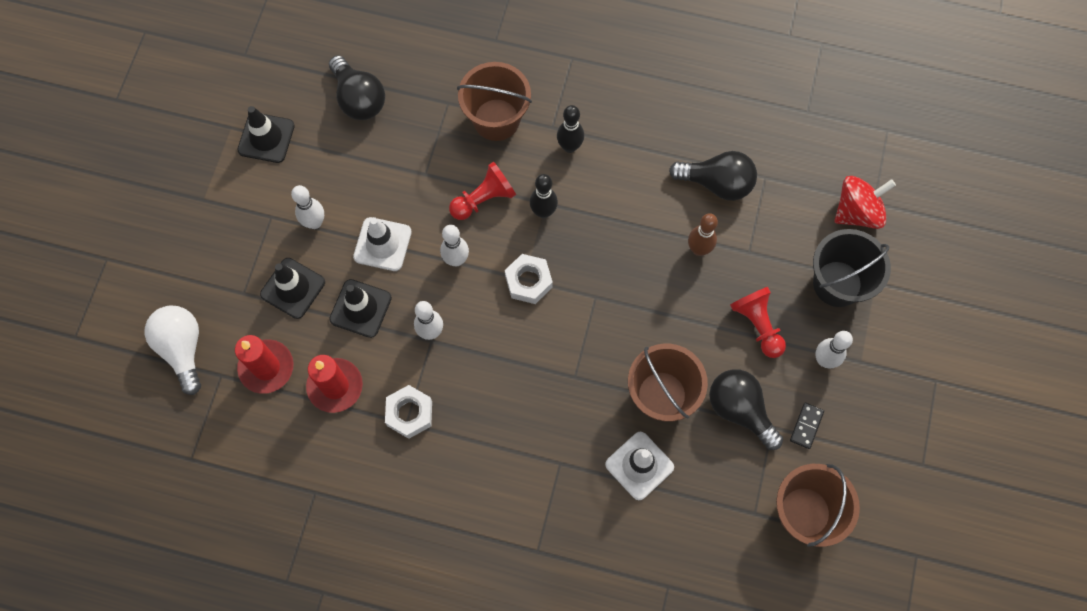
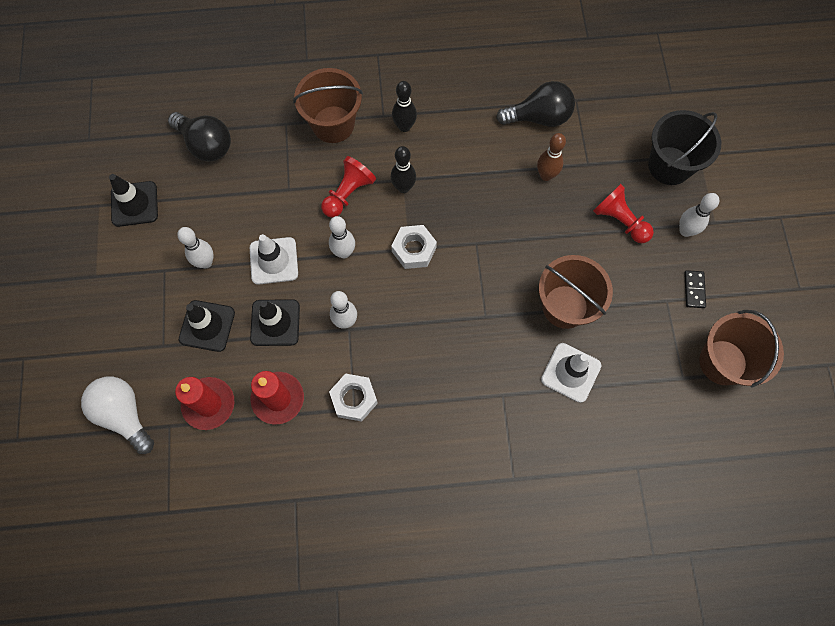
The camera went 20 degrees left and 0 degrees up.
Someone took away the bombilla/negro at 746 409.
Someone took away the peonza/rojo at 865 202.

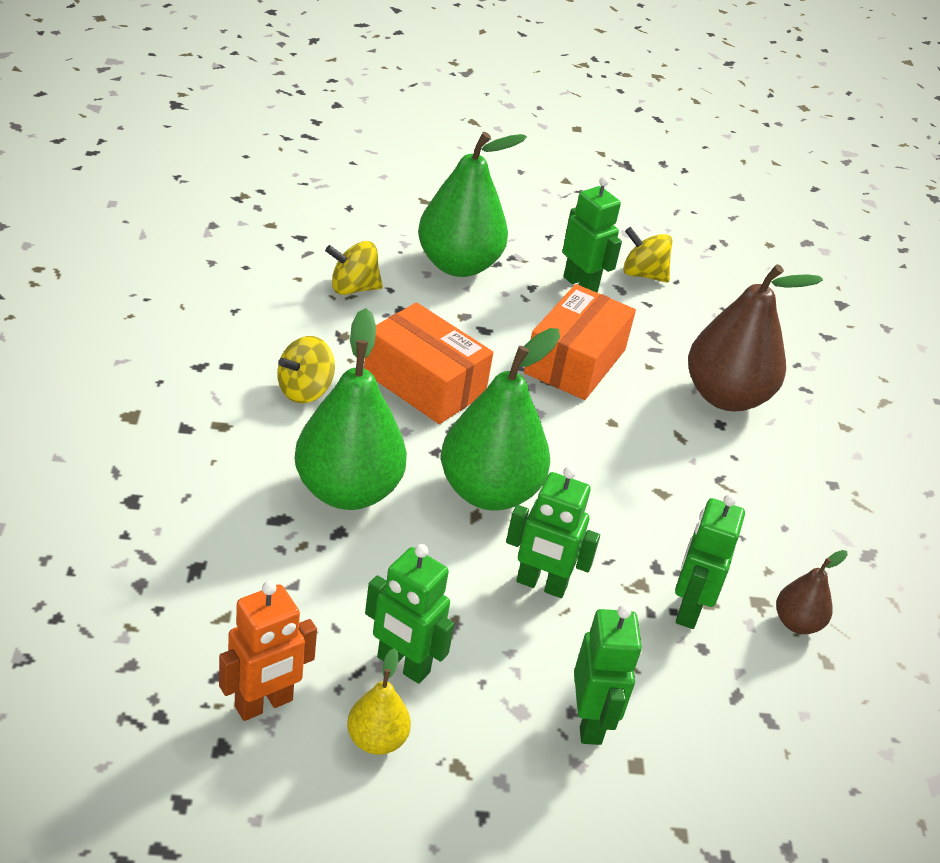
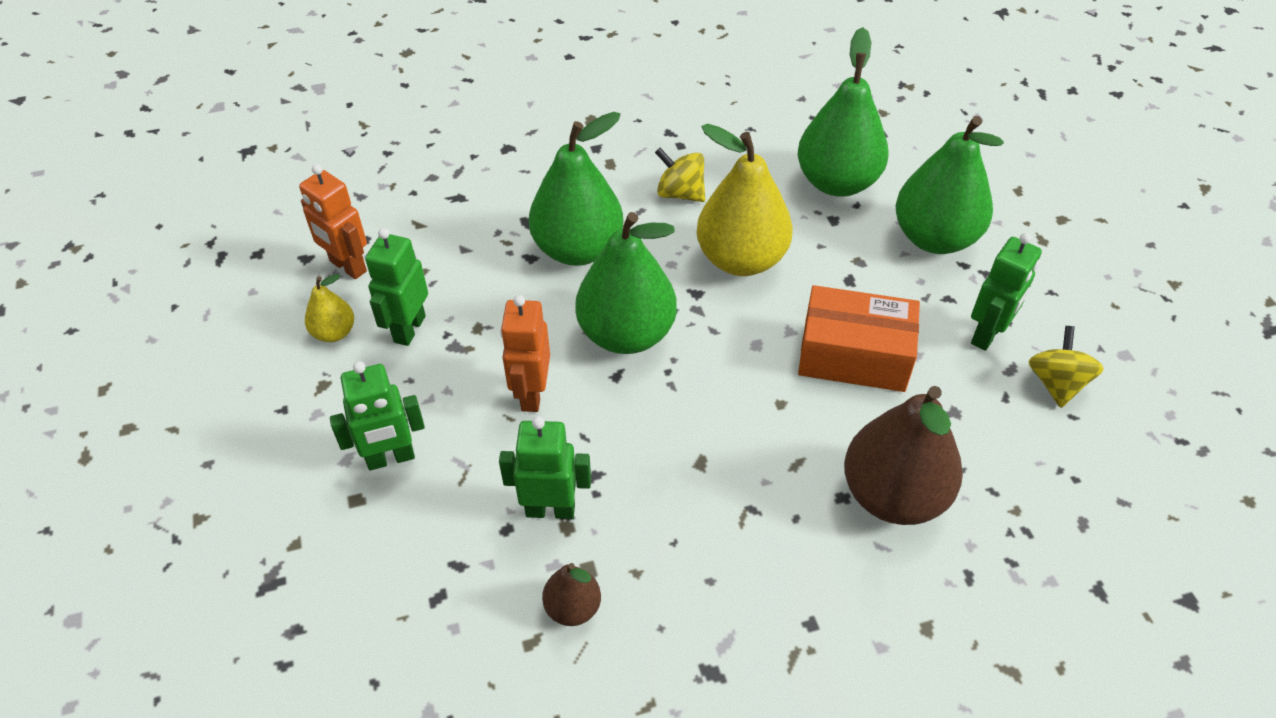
The camera went 80 degrees right and 10 degrees up.
Someone swapped the peonza/amarillo at 354 268 for the pera/verde at 843 112.
Someone swapped the caja/naranja at 428 363 for the pera/amarillo at 744 200.
Someone repainted the robot/verde at 553 532, which became the robot/naranja at 525 353.

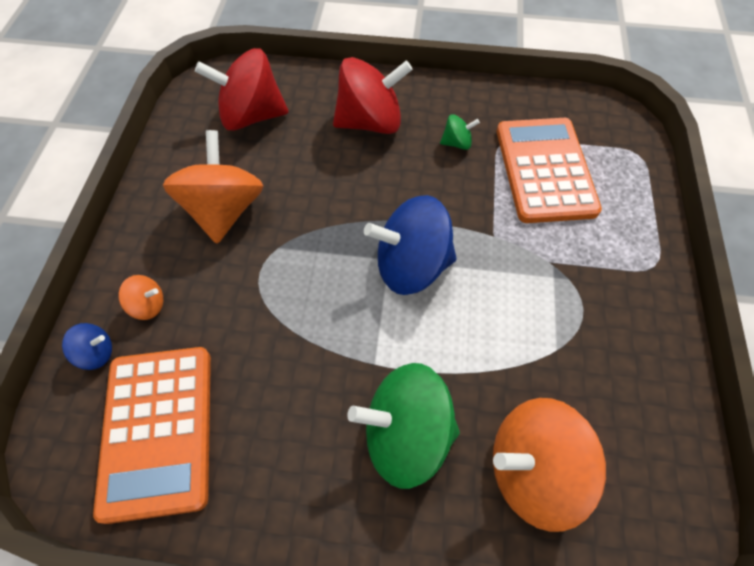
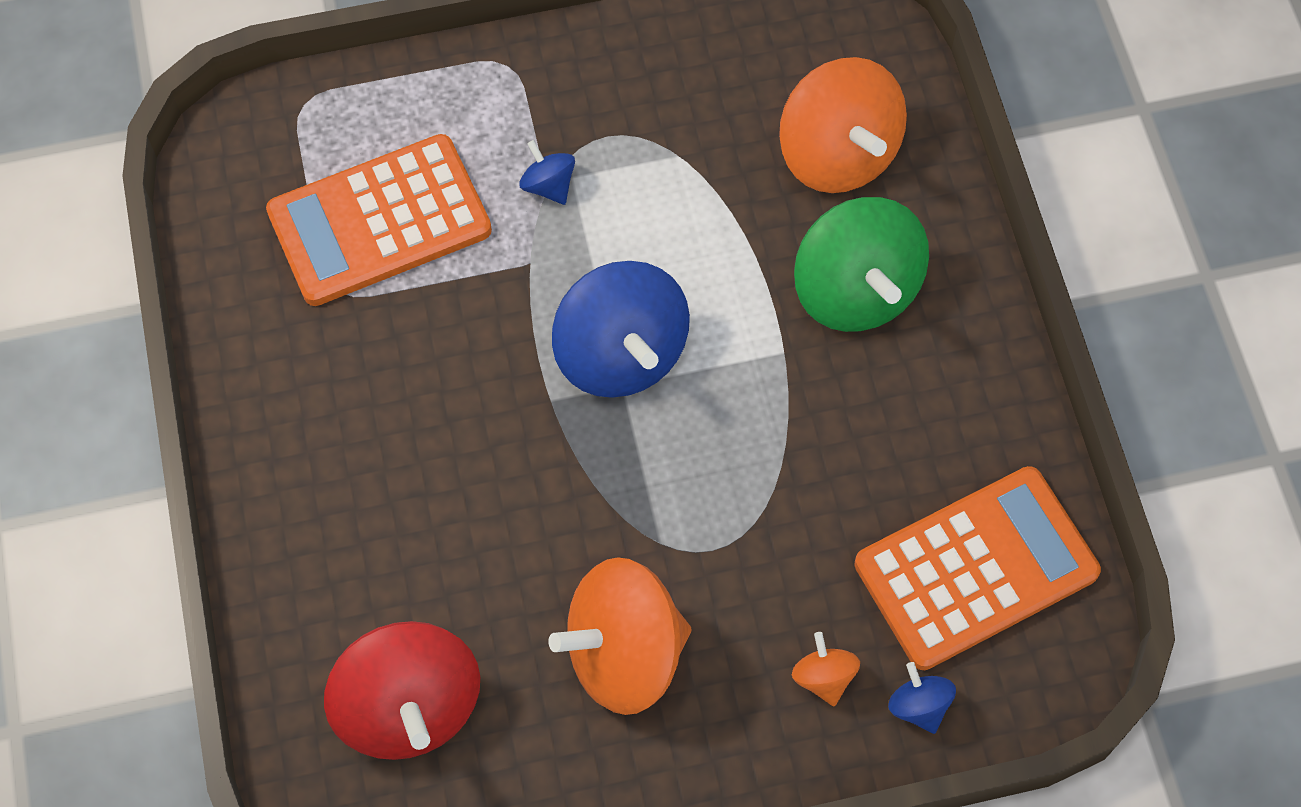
The camera went 110 degrees left and 5 degrees up.
Someone took away the peonza/rojo at 373 95.
Someone took away the peonza/verde at 460 132.
Someone put down the peonza/azul at 547 172.

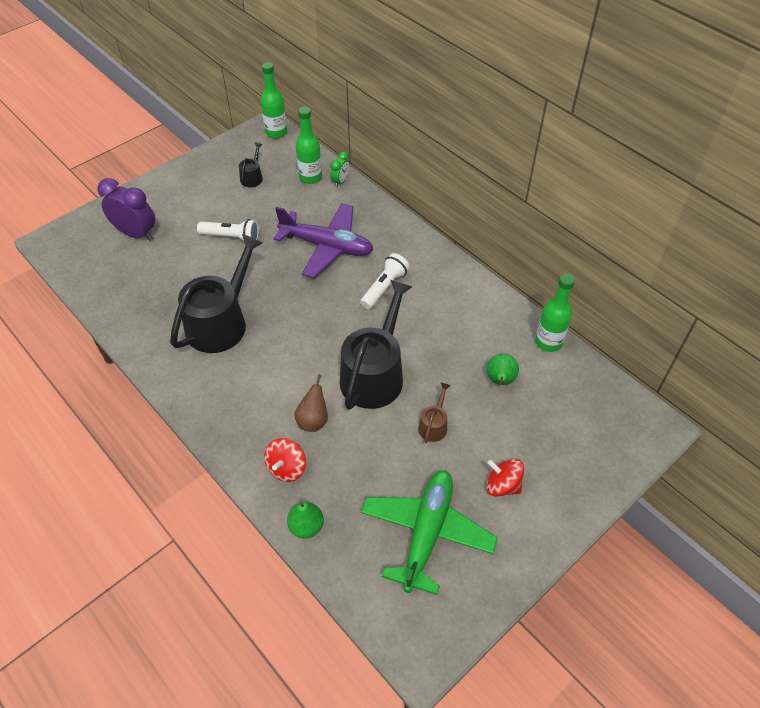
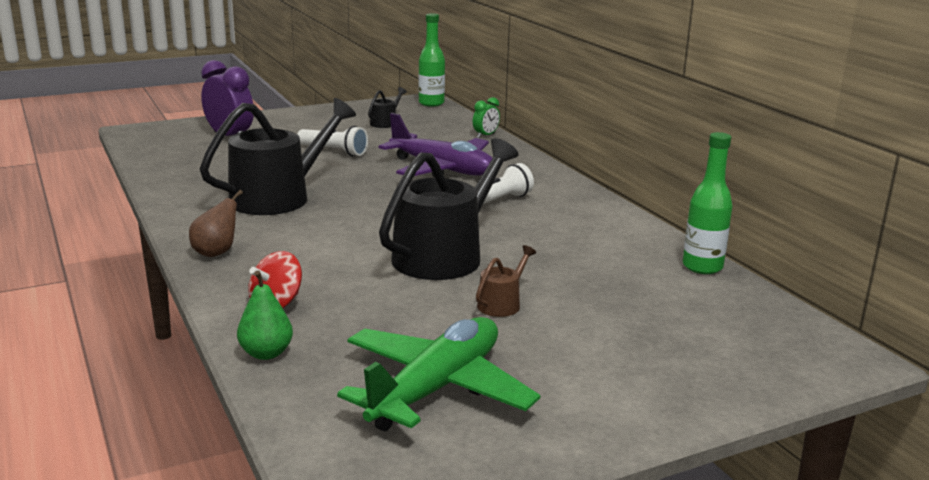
The camera went 15 degrees right and 30 degrees down.
Someone carried the pera/marrón from 311 403 to 216 223.
Someone took away the botella/verde at 309 145.
Someone took away the peonza/rojo at 505 477.
Someone took away the pera/verde at 503 369.

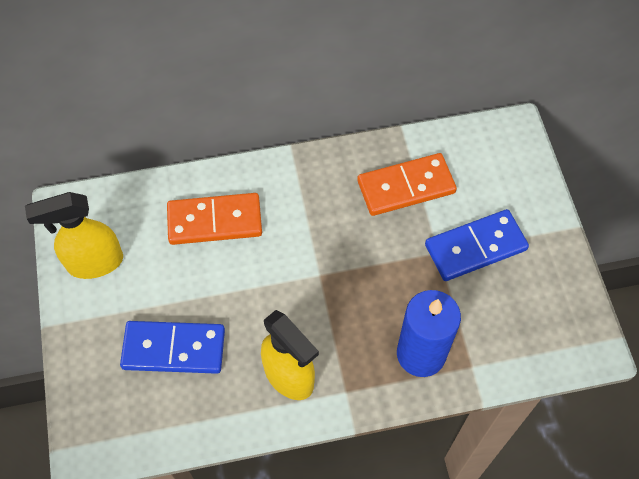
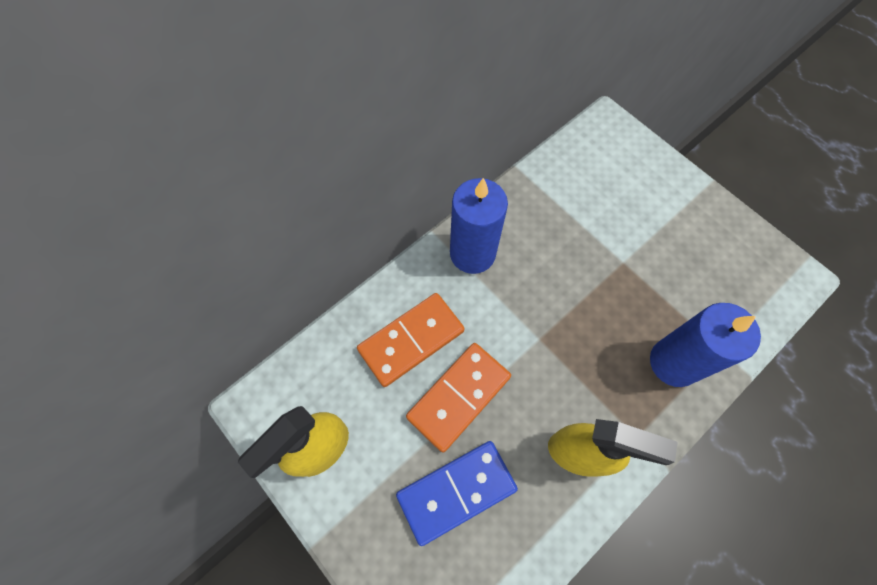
The camera went 30 degrees left and 5 degrees up.
Someone carried the ficha de dominó/naranja from 407 184 to 458 398.
Someone took away the ficha de dominó/azul at 477 245.
Someone put down the vela/azul at 479 226.

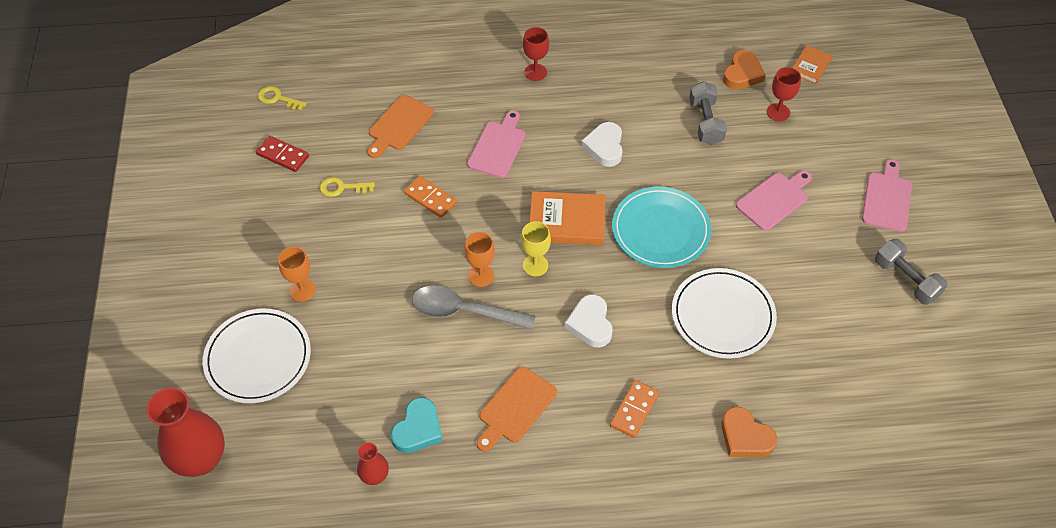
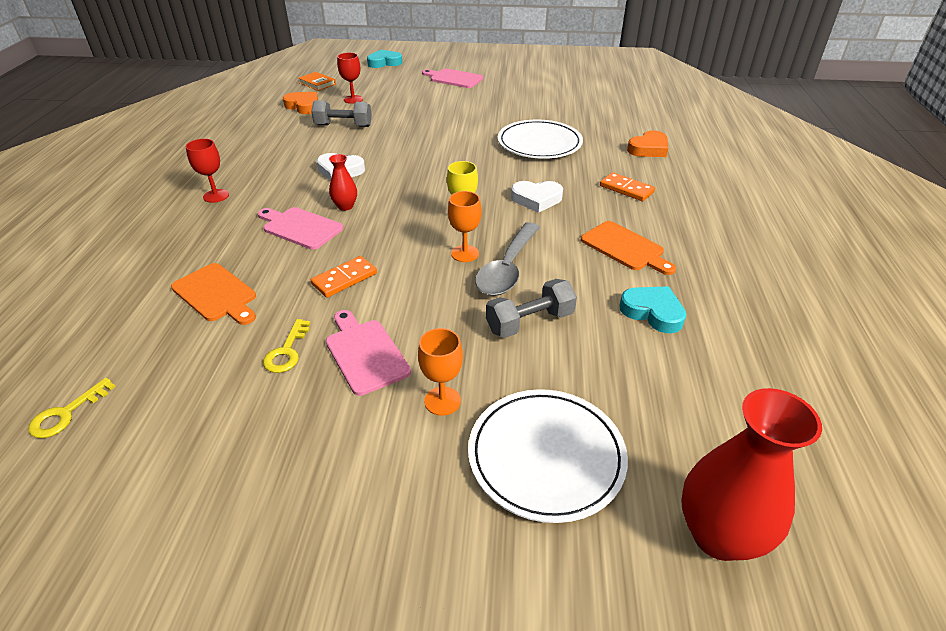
The camera went 80 degrees left and 15 degrees down.
Someone took away the ficha de dominó/rojo at 282 154.
Someone carried the florero/rojo from 373 463 to 343 182.
Someone took away the libro/naranja at 567 218.
Someone took away the plato/turquesa at 661 227.
Someone carried the tabla de cortar/rosa from 774 201 to 368 353.
Someone carried the mancuerna/gris from 911 272 to 531 308.
Someone put down the corazón/turquesa at 384 59.

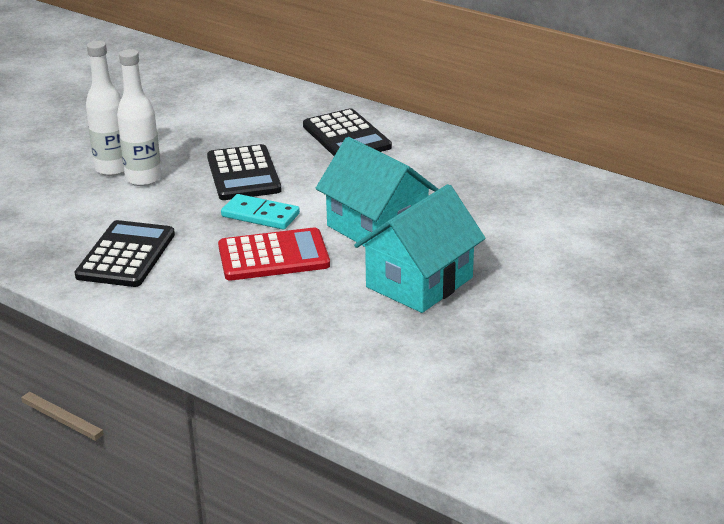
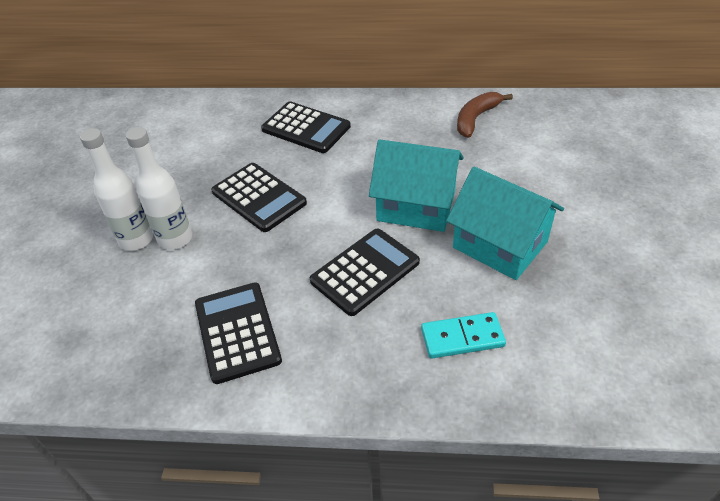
The camera went 30 degrees left and 15 degrees up.
Someone repainted the calculadora/rojo at 274 254, which became the calculadora/negro at 365 272.
Someone carried the ficha de dominó/turquesa from 260 212 to 463 335.
Someone rotated the casa/turquesa at 420 248 by 60 degrees counterclockwise.
Someone put down the plátano/marrón at 485 115.

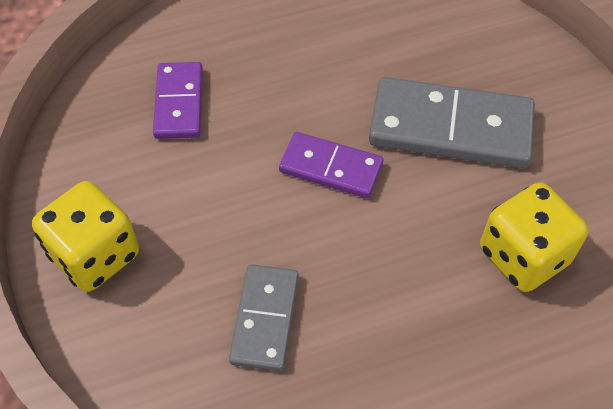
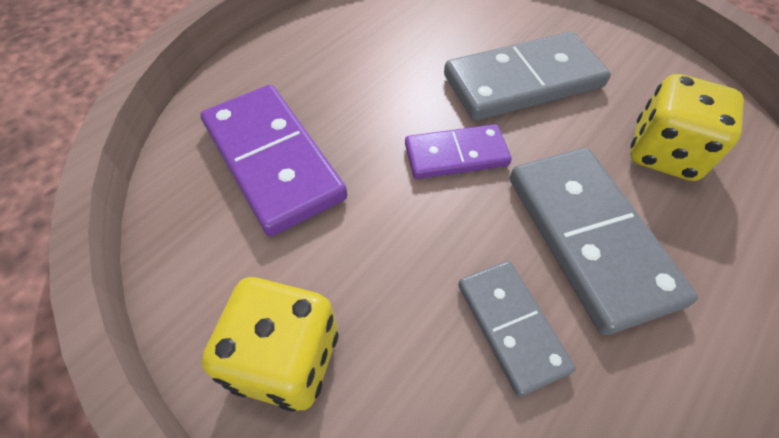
The camera went 30 degrees left and 0 degrees up.
Someone scaled the ficha de dominó/morado at 178 100 by 1.70.
Someone put down the ficha de dominó/gris at 604 241.

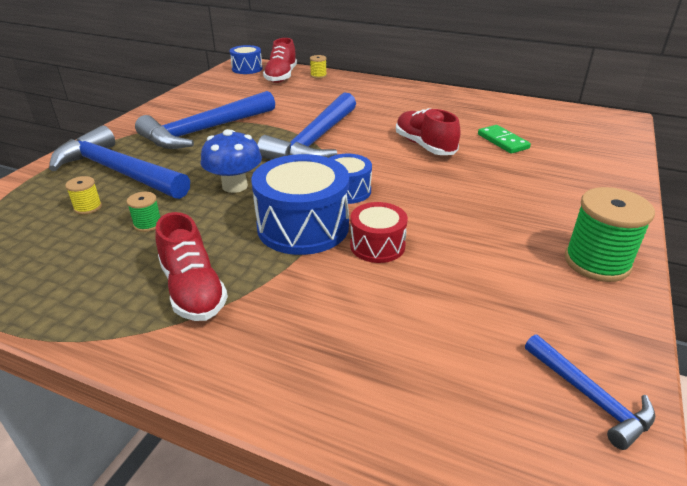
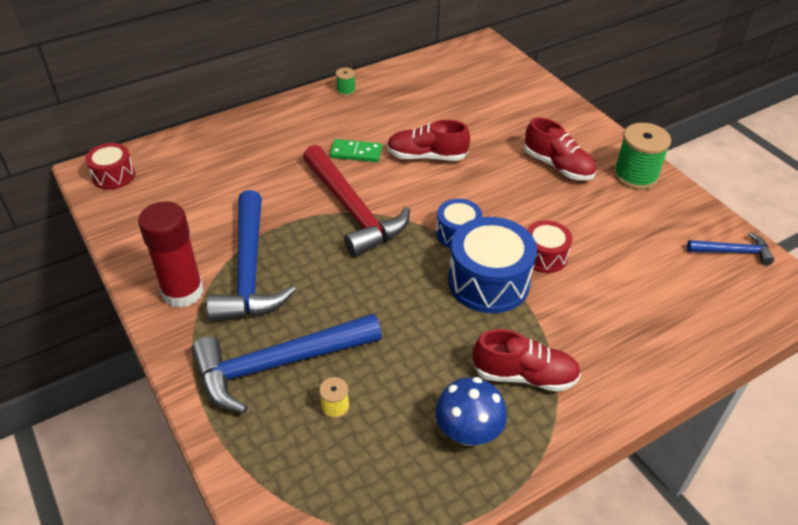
The camera went 55 degrees left and 10 degrees up.
Someone carried the carrete/verde from 143 212 to 346 82.
Someone carried the seta/azul from 231 161 to 471 411.
Someone repainted the tambor/azul at 246 59, which became the tambor/rojo at 110 166.
Someone repainted the martillo/azul at 306 126, which became the martillo/rojo at 356 201.
Someone carried the zapato/rojo from 280 60 to 560 148.
Someone took away the carrete/amarillo at 318 67.
Someone carried the ficha de dominó/verde from 504 139 to 356 150.
Someone put down the barra de pegamento/rojo at 171 254.

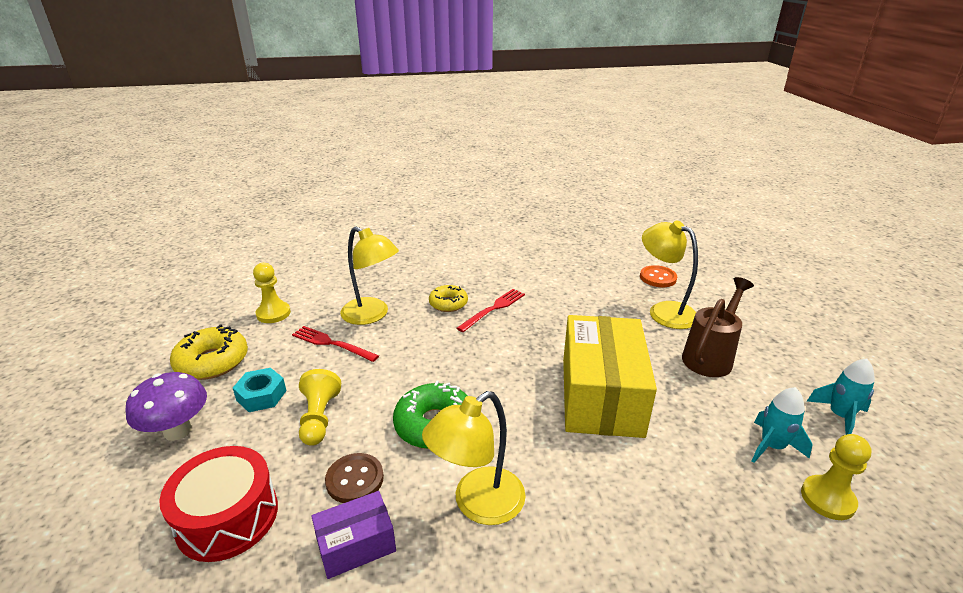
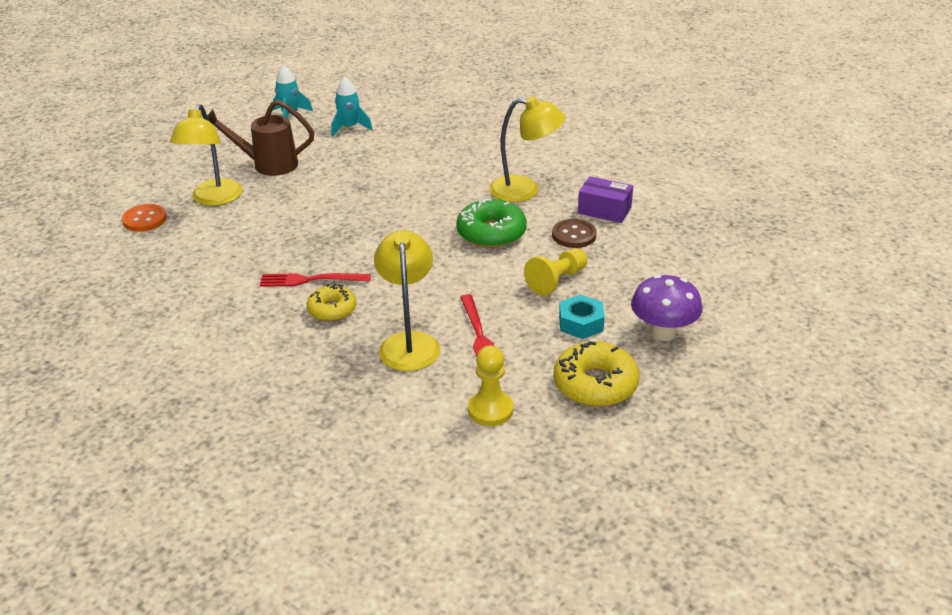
The camera went 130 degrees left and 5 degrees up.
Someone took away the tambor/rojo at 218 504.
Someone took away the caja/amarillo at 610 376.
Someone took away the peón/amarillo at 836 477.

